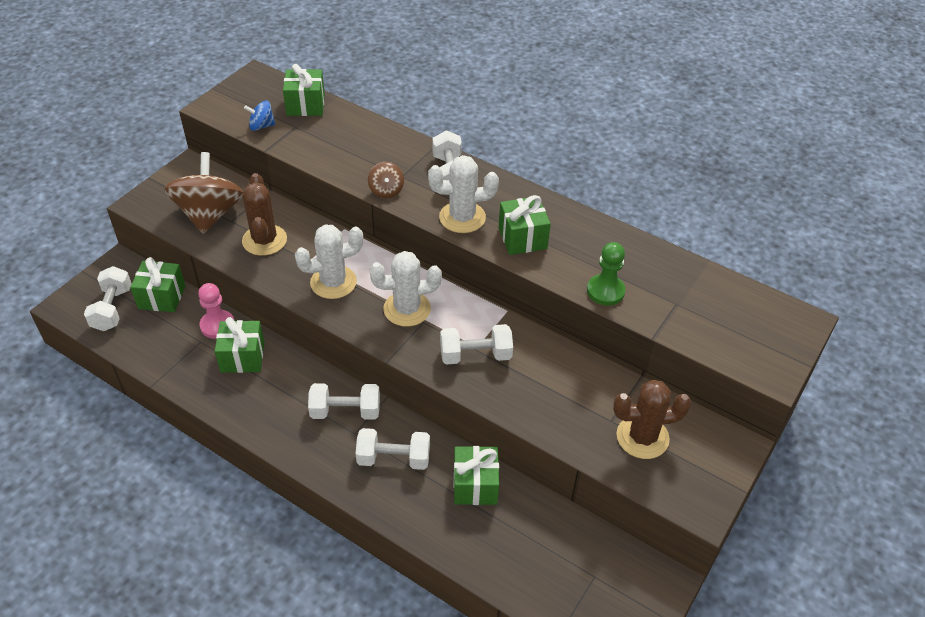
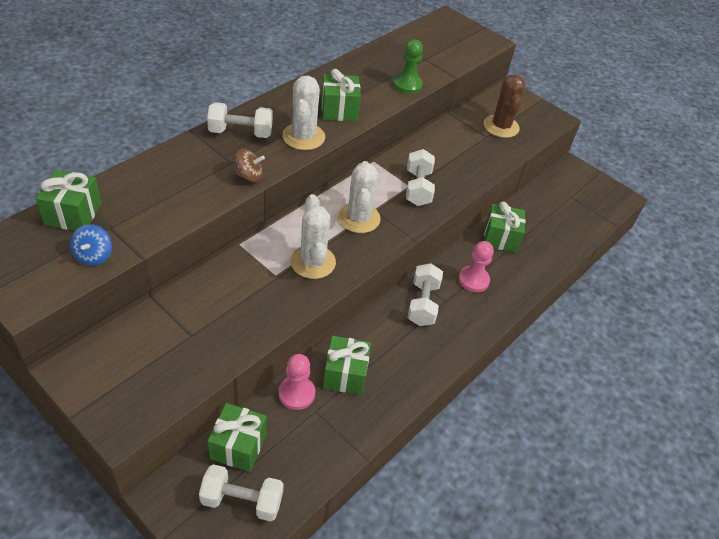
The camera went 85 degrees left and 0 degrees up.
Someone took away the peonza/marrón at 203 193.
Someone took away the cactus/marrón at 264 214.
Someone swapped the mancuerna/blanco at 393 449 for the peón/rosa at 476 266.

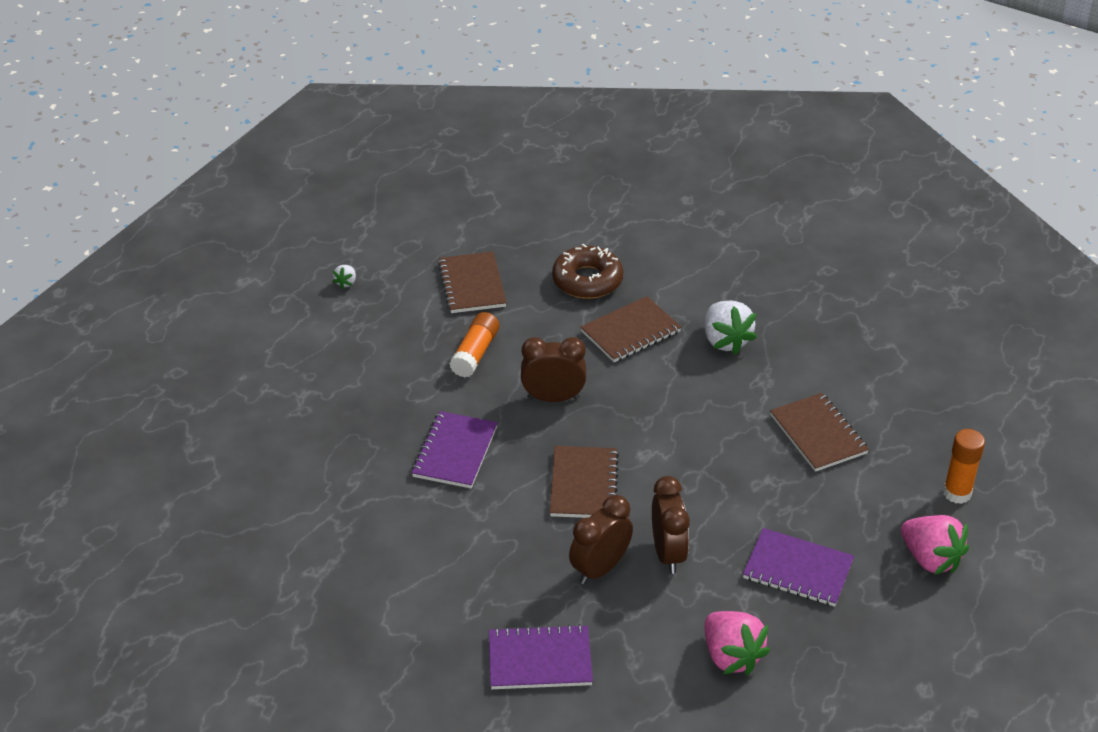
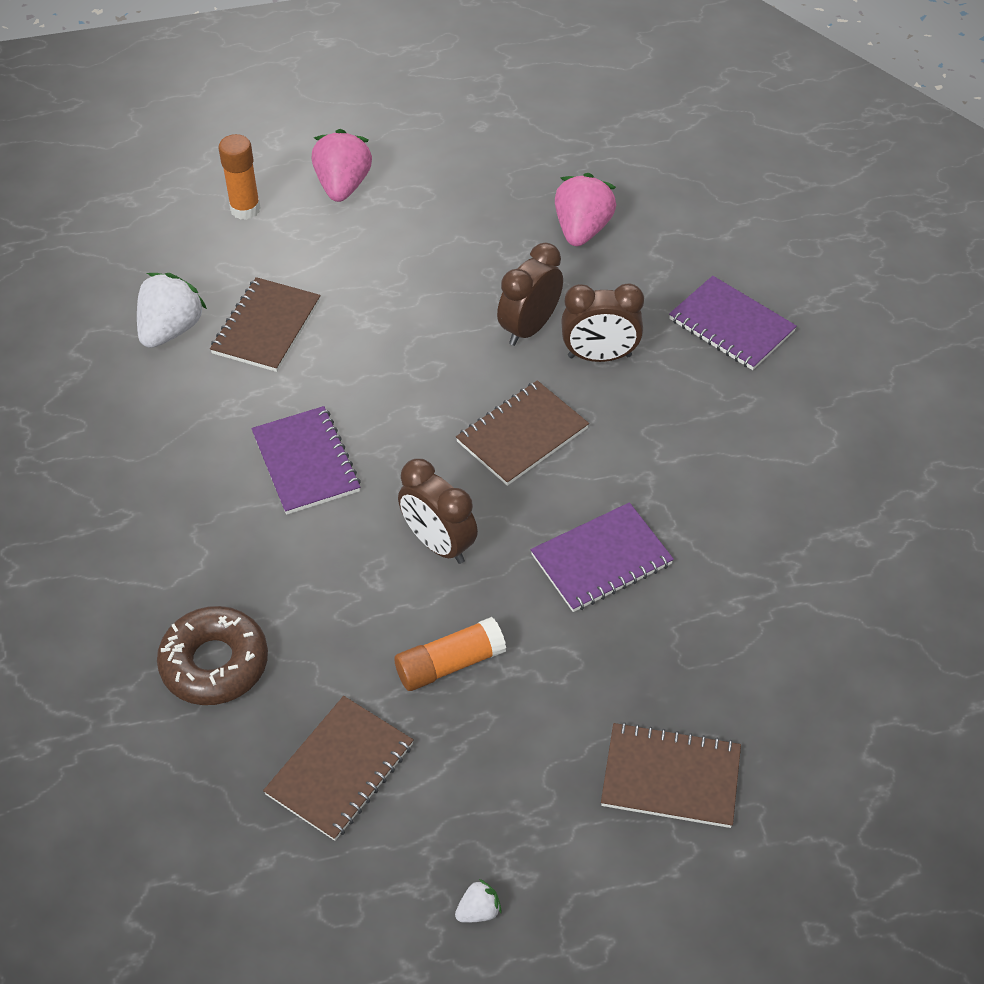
The camera went 135 degrees left and 10 degrees up.
Someone carried the cuaderno/marrón from 631 329 to 671 775.
Someone carried the fresa/blanco from 731 328 to 172 310.
Someone carried the cuaderno/morado from 798 567 to 306 460.

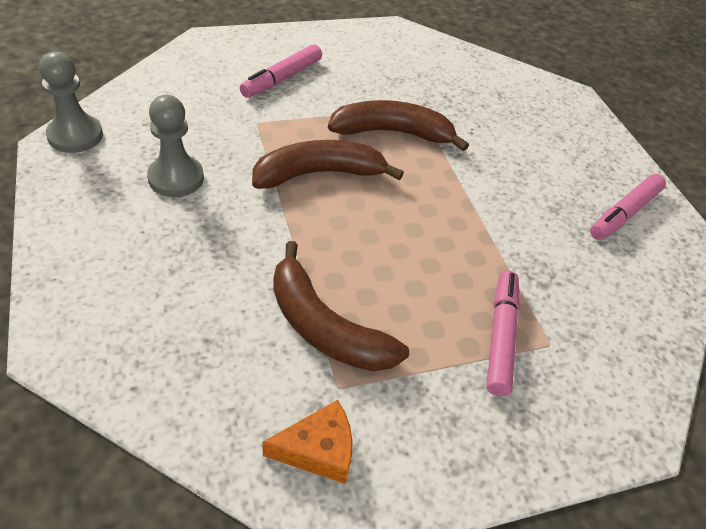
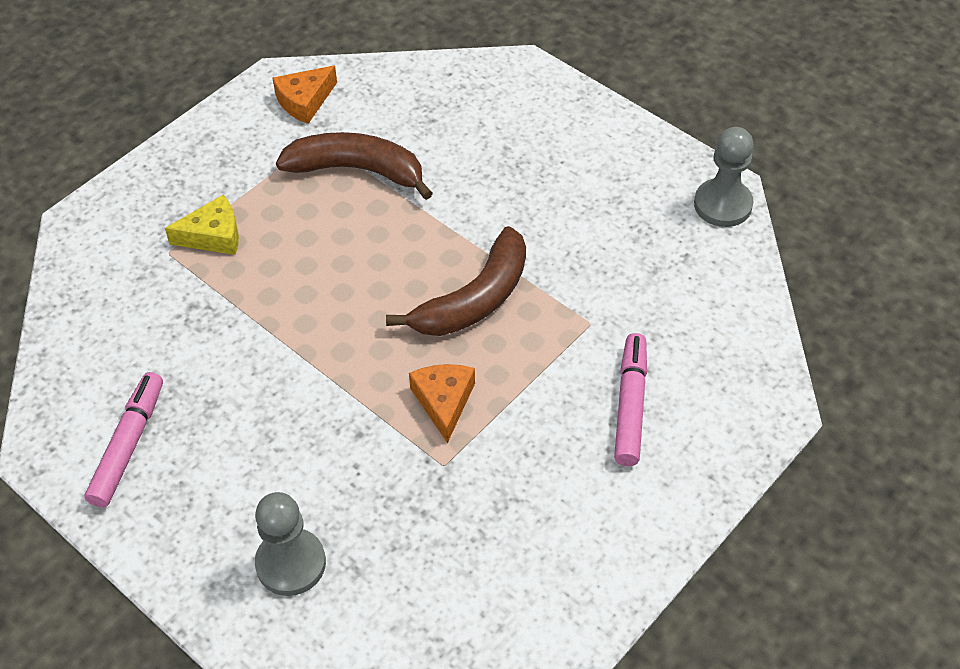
The camera went 155 degrees right and 5 degrees up.
Someone carried the peón/gris from 175 146 to 290 544.
Someone swapped the plátano/marrón at 398 125 for the queso/naranja at 442 403.
Someone swapped the rotulador/rosa at 503 333 for the queso/amarillo at 202 225.

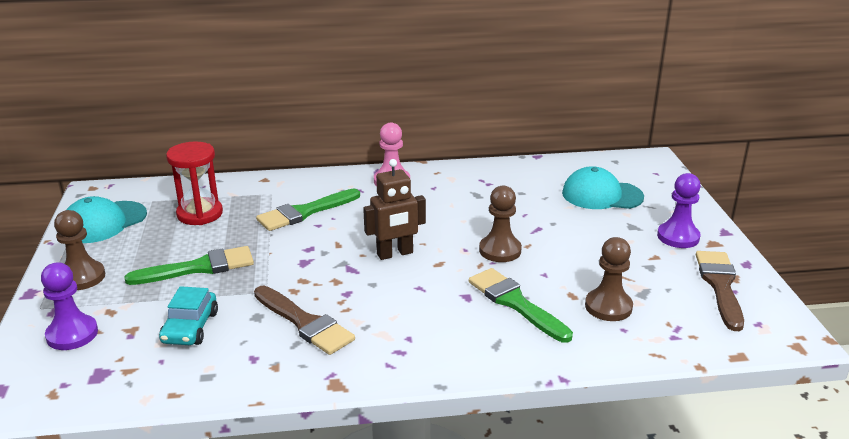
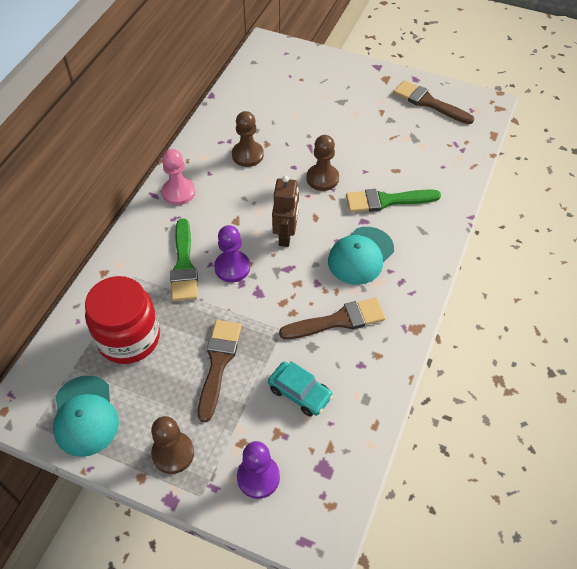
The camera went 60 degrees left and 25 degrees up.
Someone repainted the pincel/verde at 189 265, which became the pincel/marrón at 219 371.
Someone swapped the reloj de arena/rojo at 194 183 for the tarro/rojo at 122 320.
Someone carried the gorra/turquesa from 603 187 to 361 256.
Someone carried the peón/marrón from 609 279 to 248 139.
Someone carried the peón/morado from 679 210 to 232 253.

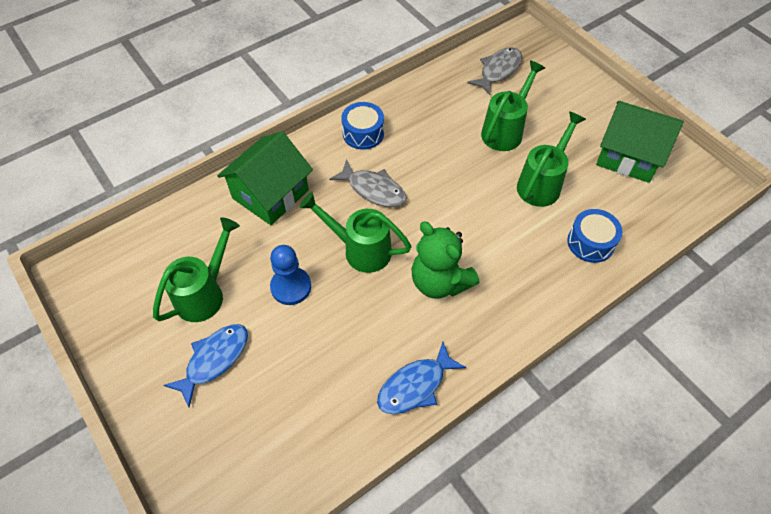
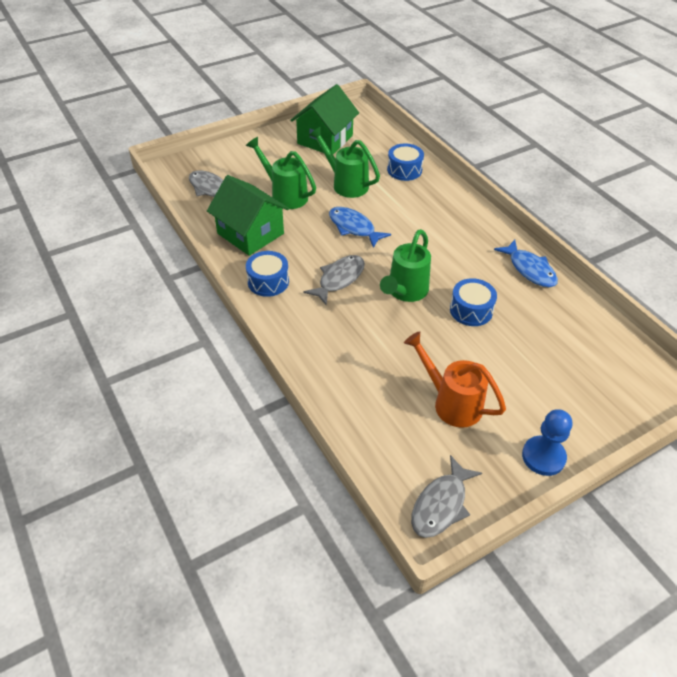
The camera went 85 degrees left and 10 degrees down.
Someone repainted the regadera/verde at 196 269, which became the regadera/naranja at 455 379.
Someone carried the pez/azul from 205 365 to 360 227.
Someone carried the casa/verde from 265 178 to 248 215.
Someone carried the peón/azul from 290 275 to 547 442.
Someone took away the osito/verde at 445 260.
Someone put down the pez/gris at 446 496.
Someone put down the tambor/azul at 473 302.

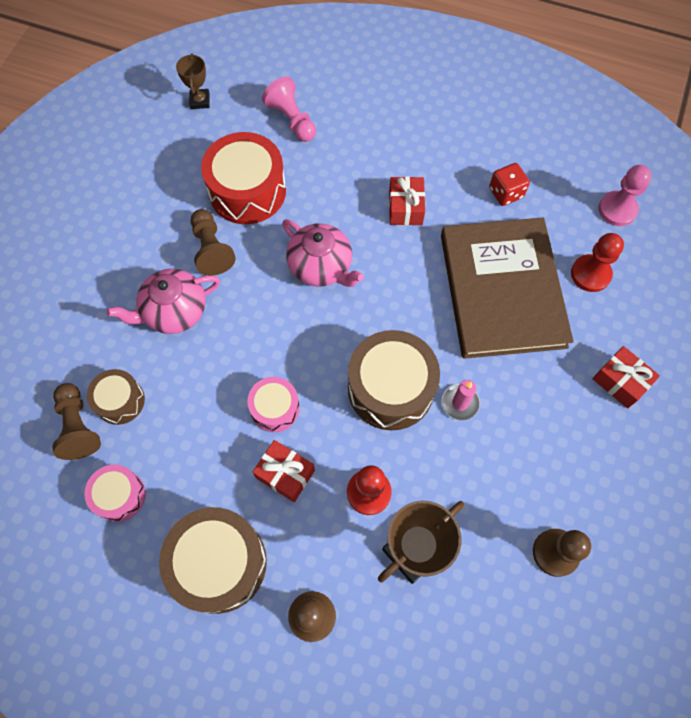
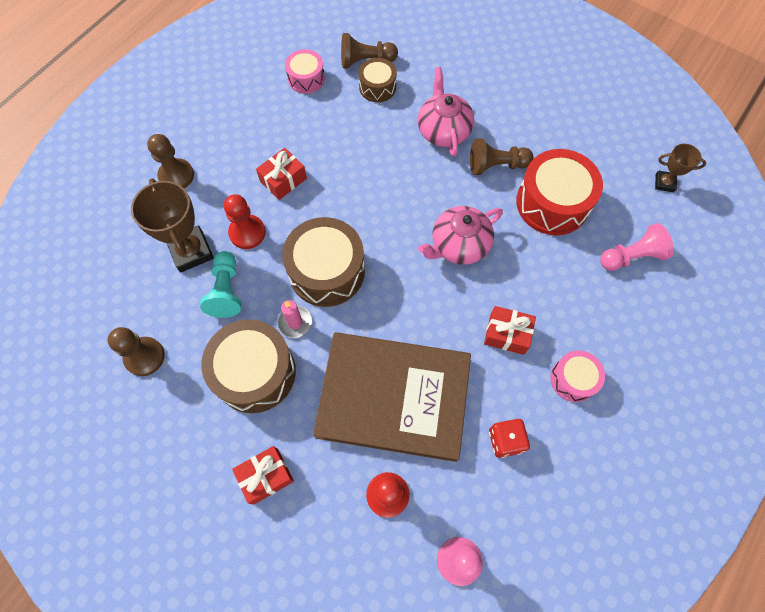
The camera went 105 degrees right and 0 degrees up.
Someone carried the tambor/marrón from 213 560 to 249 366.
Someone carried the tambor/rosa from 273 404 to 577 376.
Someone put down the peón/turquesa at 220 284.

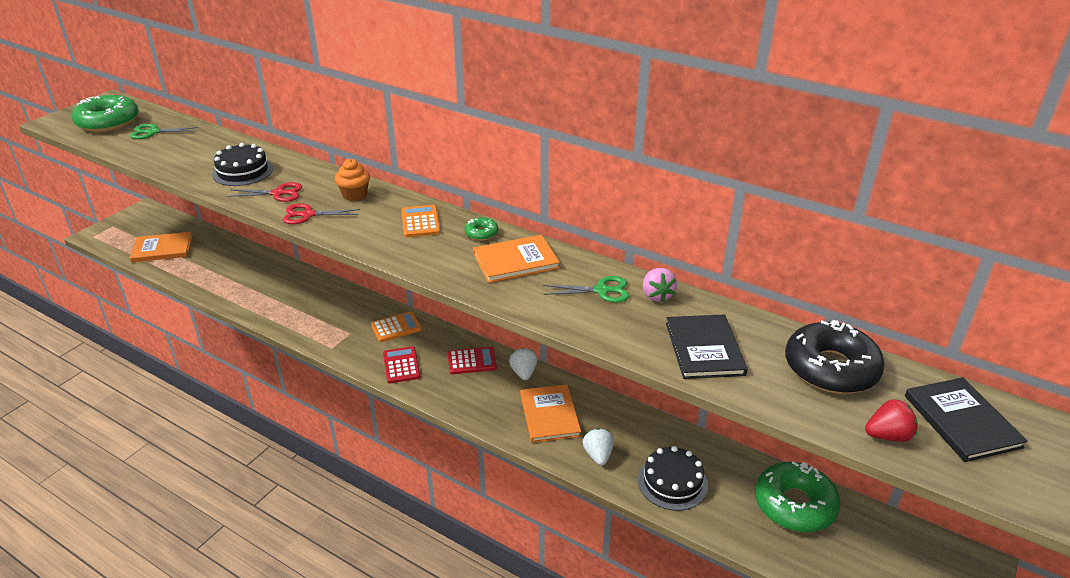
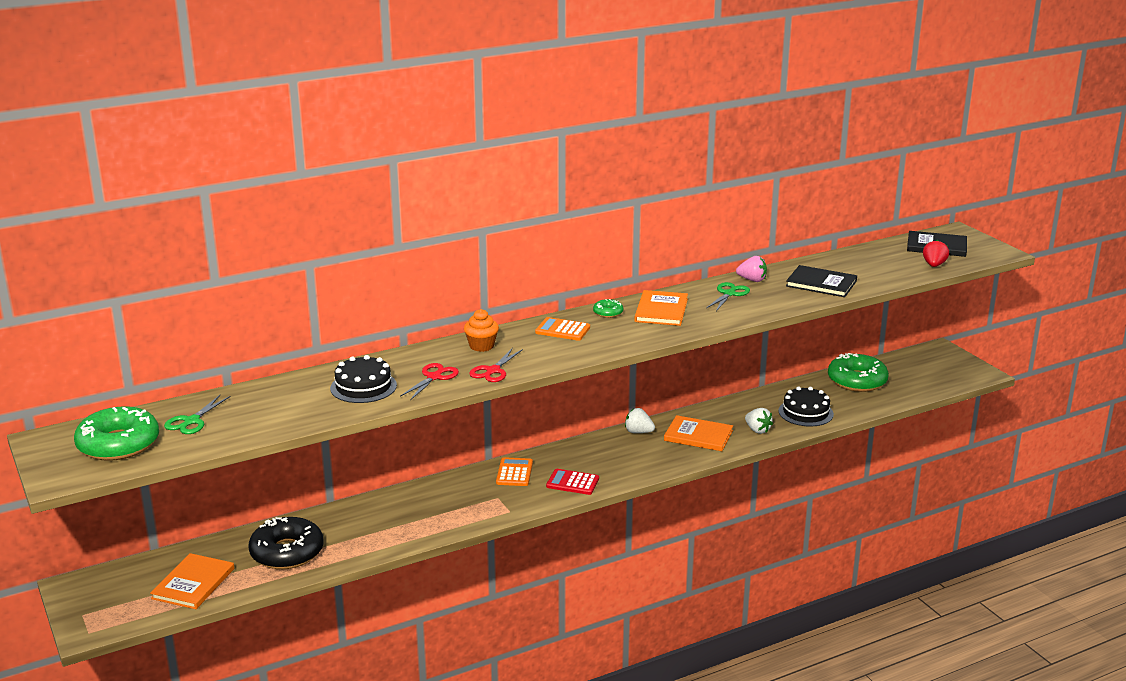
The camera went 60 degrees left and 10 degrees down.
Someone took away the calculadora/rojo at 472 360.
Someone rotated the fresa/blanco at 598 446 by 150 degrees counterclockwise.
Someone carried the rosquilla/negro from 835 357 to 285 543.

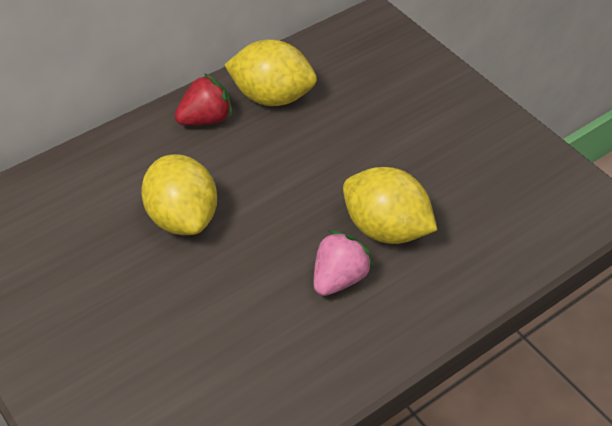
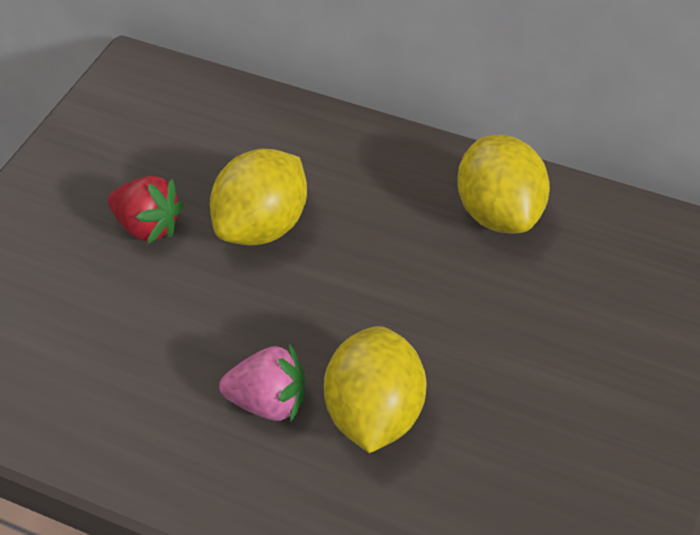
The camera went 60 degrees right and 0 degrees up.
Someone carried the fresa/rojo from 204 99 to 146 210.

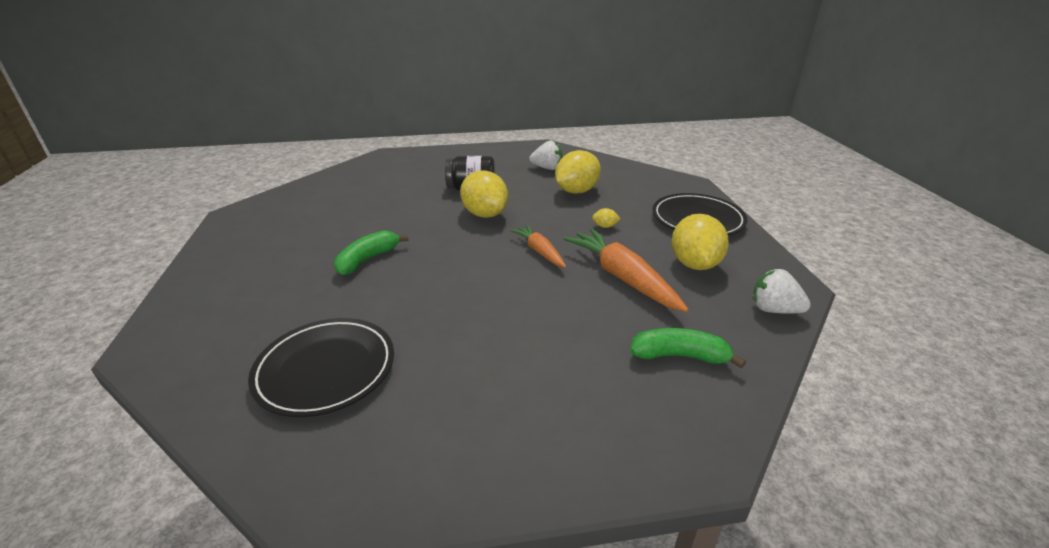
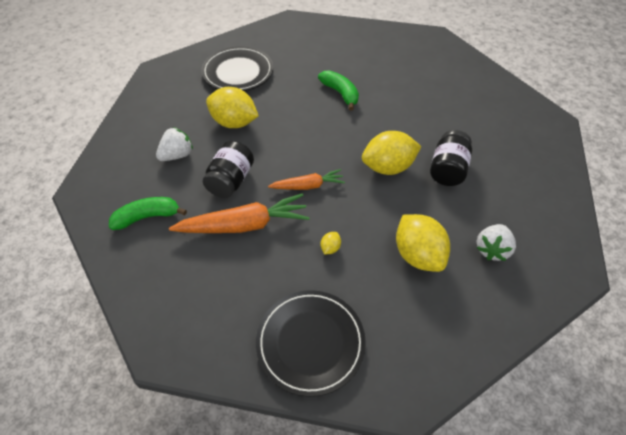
The camera went 110 degrees right and 20 degrees up.
Someone rotated the plátano/verde at 688 348 by 135 degrees counterclockwise.
Someone carried the limón/amarillo from 700 242 to 232 107.
Someone carried the fresa/blanco from 782 291 to 174 144.
Someone put down the tarro/negro at 228 169.

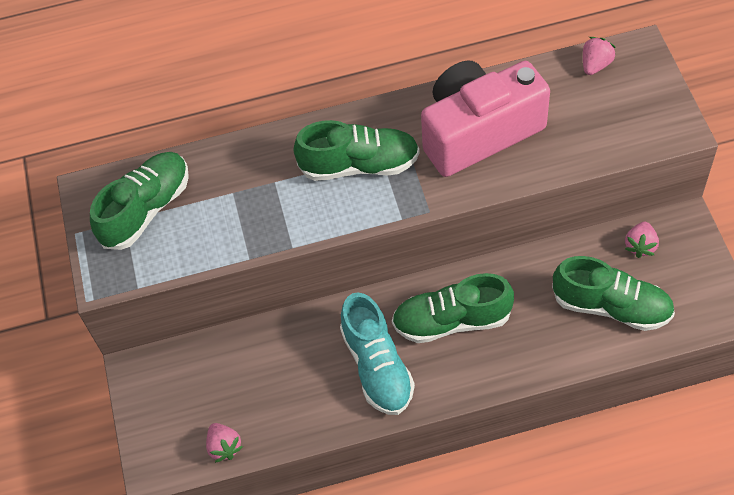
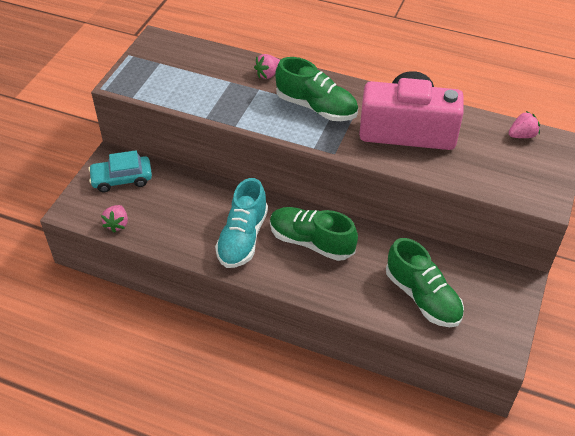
The camera went 30 degrees right and 10 degrees down.
Someone took away the zapato/verde at 139 201.
Someone carried the fresa/rosa from 642 240 to 267 66.
Someone put down the coche/turquesa at 120 171.

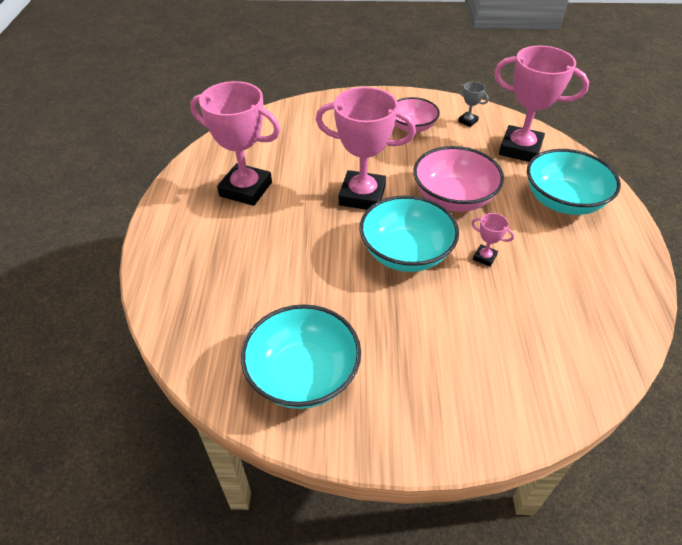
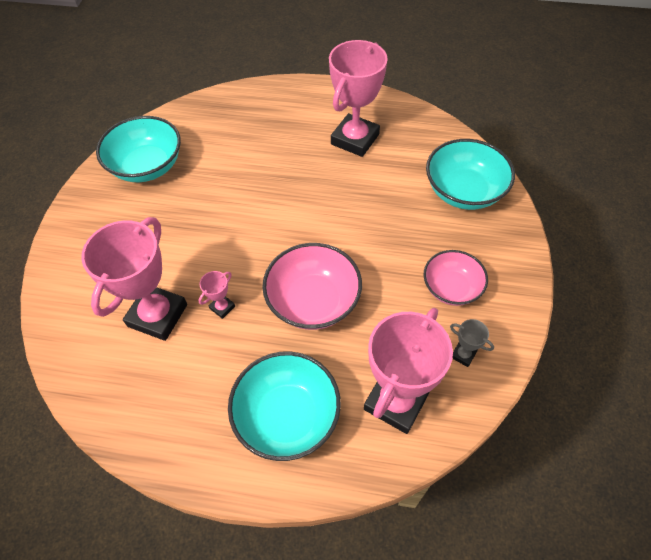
The camera went 100 degrees right and 10 degrees up.
Someone carried the trofeo/rosa from 366 148 to 134 279.
Someone carried the cuenco/turquesa from 409 233 to 470 174.
Someone rotated the trofeo/gris at 473 104 by 75 degrees clockwise.

